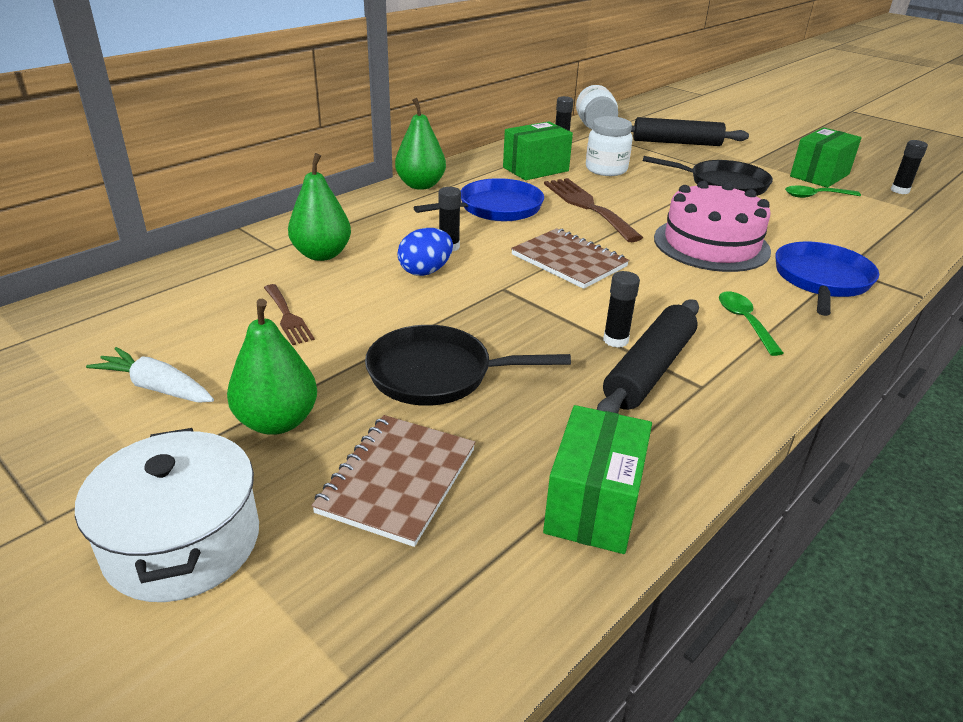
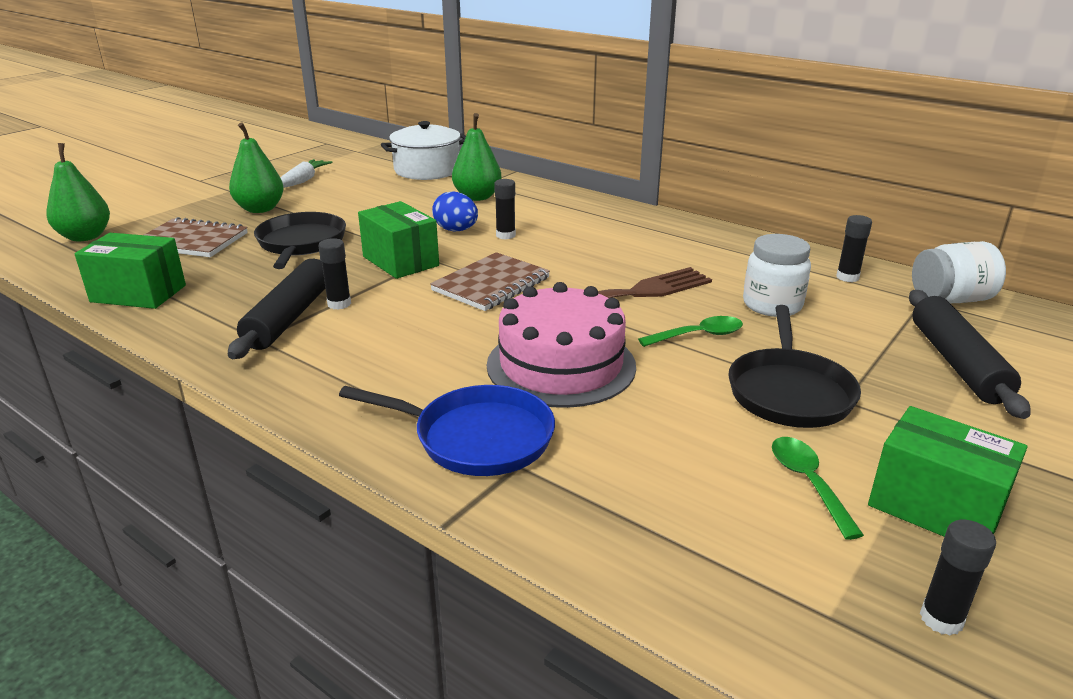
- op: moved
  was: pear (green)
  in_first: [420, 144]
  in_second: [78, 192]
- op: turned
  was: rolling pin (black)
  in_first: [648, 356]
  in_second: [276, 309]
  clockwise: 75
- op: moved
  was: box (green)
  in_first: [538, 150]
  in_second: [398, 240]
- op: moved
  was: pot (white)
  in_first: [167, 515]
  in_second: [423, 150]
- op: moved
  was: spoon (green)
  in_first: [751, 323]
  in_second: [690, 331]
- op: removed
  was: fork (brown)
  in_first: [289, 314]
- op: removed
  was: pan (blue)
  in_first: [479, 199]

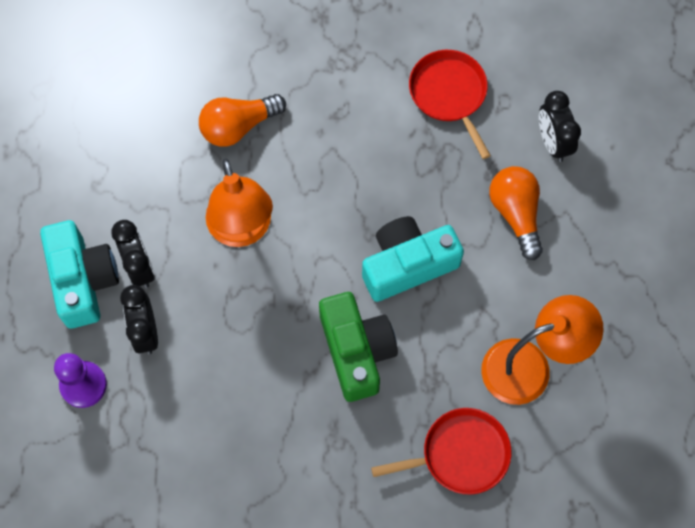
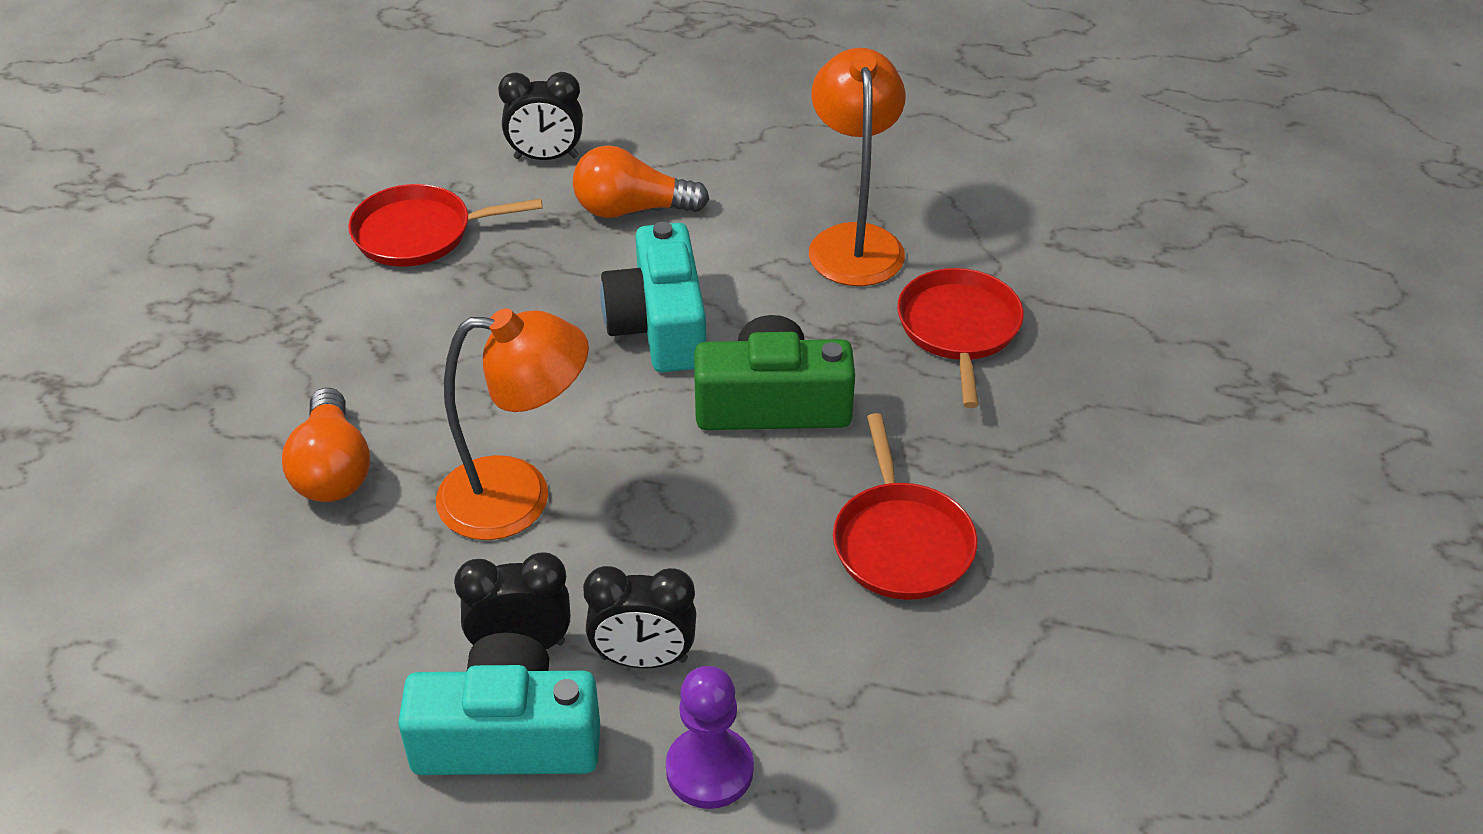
- op: added
  now: pan (red)
  in_second: [905, 506]

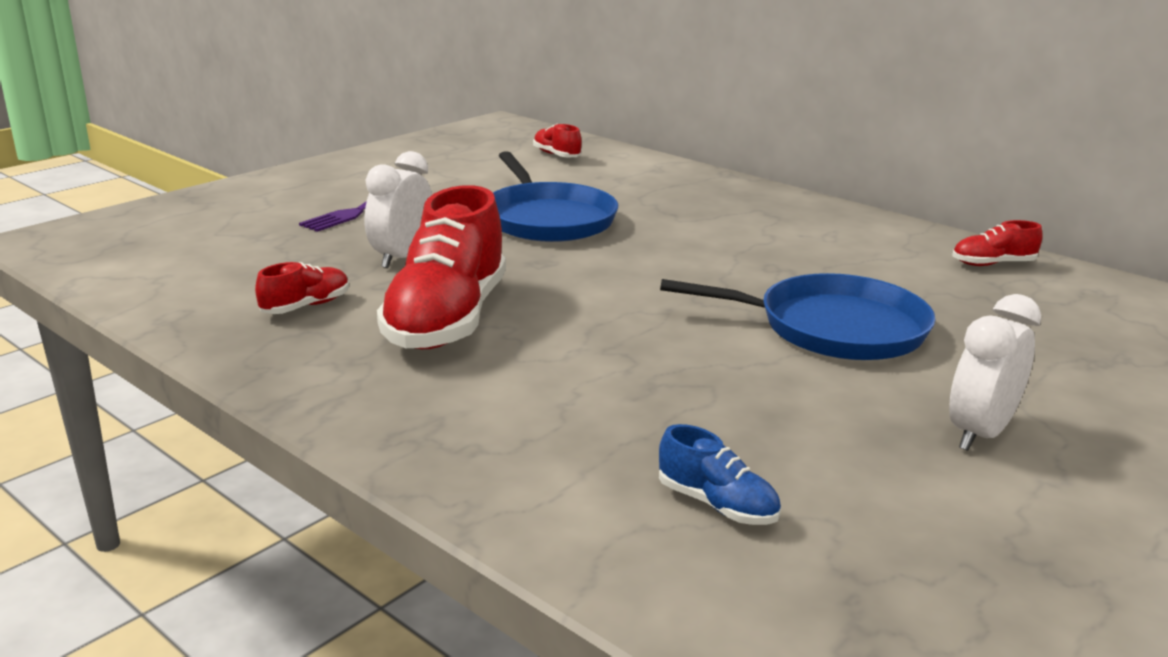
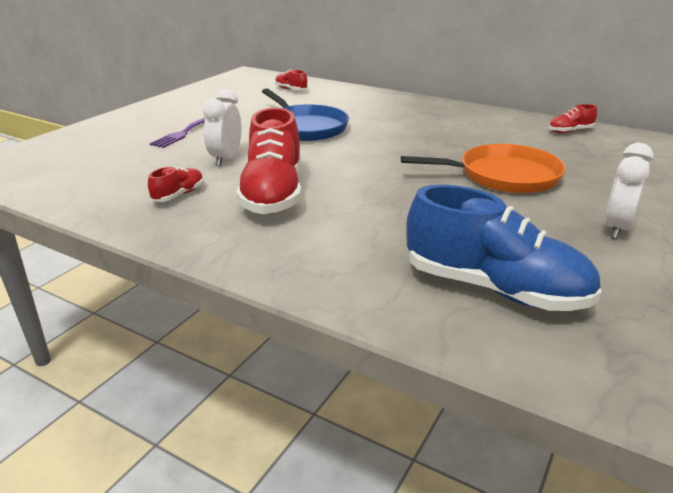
- op: recoloured
  was: pan (blue)
  now: pan (orange)
  in_first: [798, 316]
  in_second: [483, 168]
- op: resized
  was: shoe (blue)
  in_first: [720, 474]
  in_second: [504, 248]
  ratio: 2.21

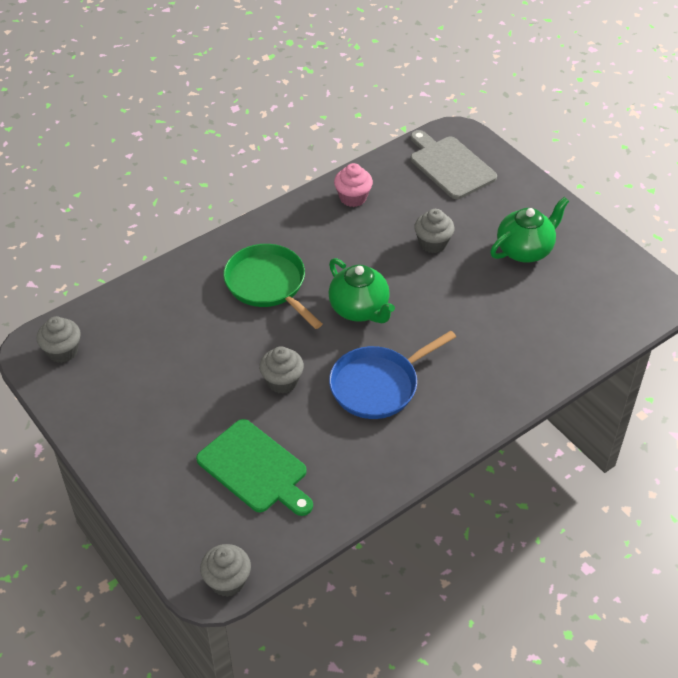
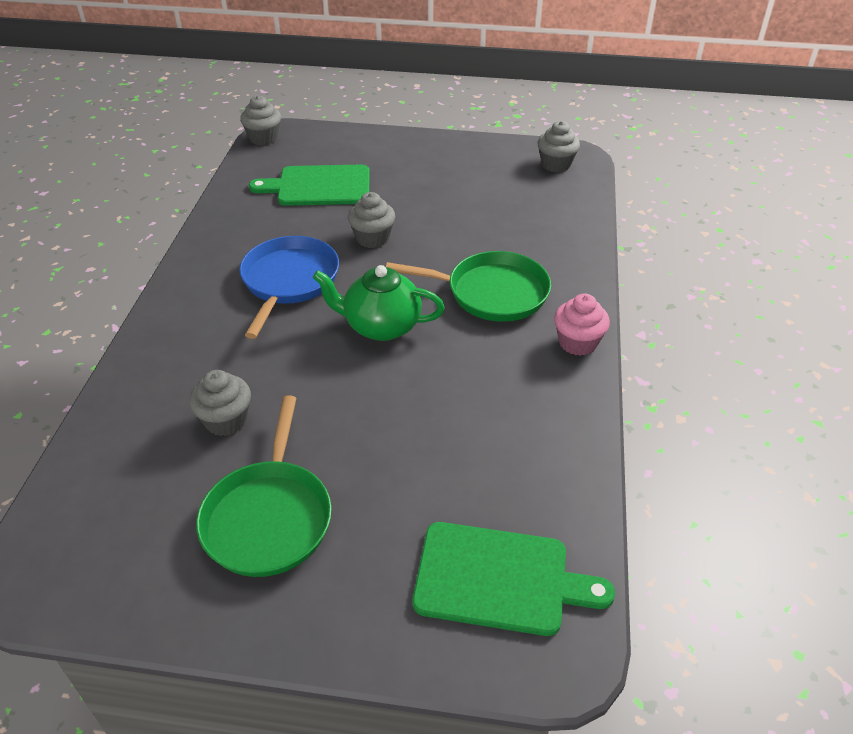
- op: moved
  was: cupcake (grey)
  in_first: [434, 231]
  in_second: [220, 403]
- op: replaced
  was: teapot (green)
  now: pan (green)
  in_first: [529, 230]
  in_second: [264, 486]
- op: recoloured
  was: cutting board (grey)
  now: cutting board (green)
  in_first: [454, 164]
  in_second: [514, 579]
- op: moved
  was: cupcake (pink)
  in_first: [353, 185]
  in_second: [582, 324]

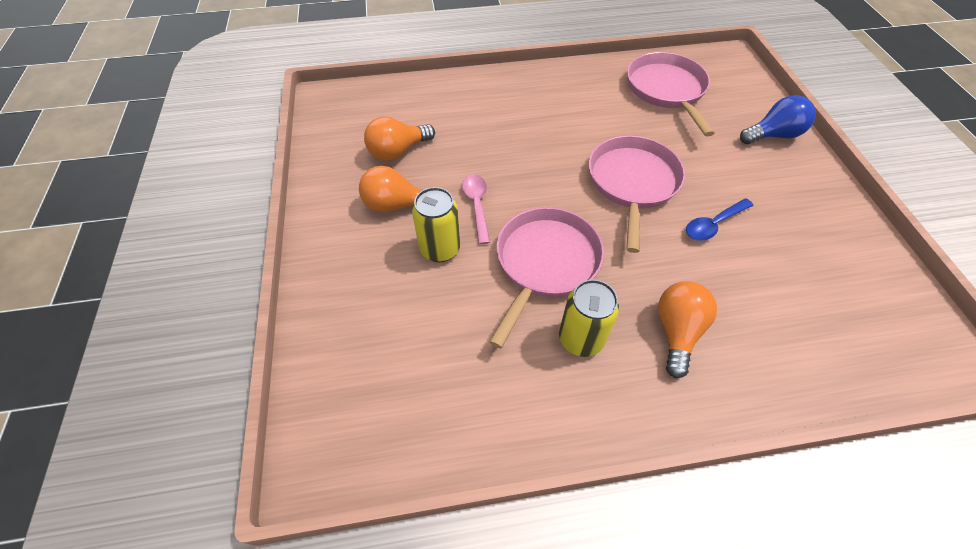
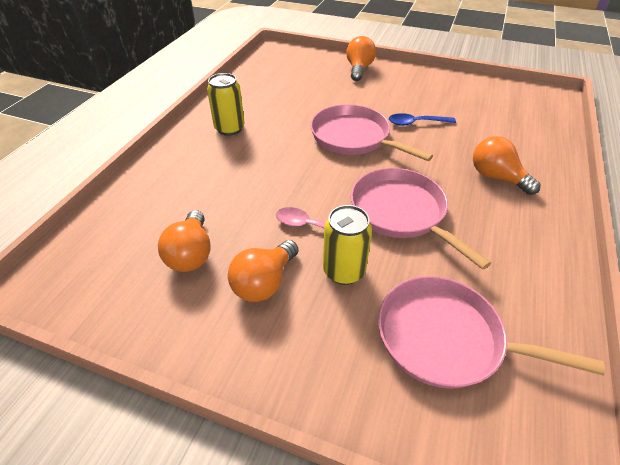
- op: moved
  was: can (yellow)
  in_first: [589, 318]
  in_second: [226, 104]
- op: recoloured
  was: light bulb (blue)
  now: light bulb (orange)
  in_first: [778, 119]
  in_second: [361, 58]
- op: moved
  was: pan (pink)
  in_first: [670, 94]
  in_second: [491, 332]
- op: turned
  was: spoon (blue)
  in_first: [720, 219]
  in_second: [422, 119]
  clockwise: 90

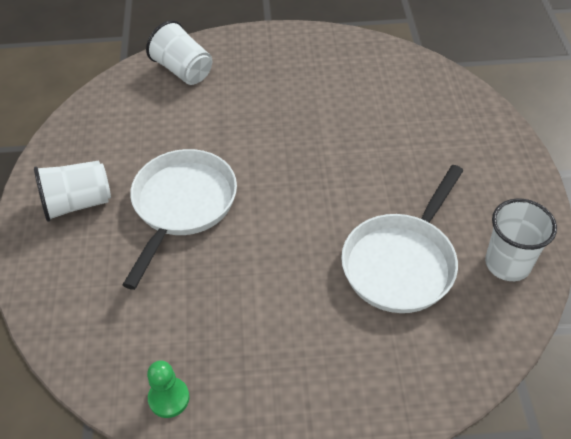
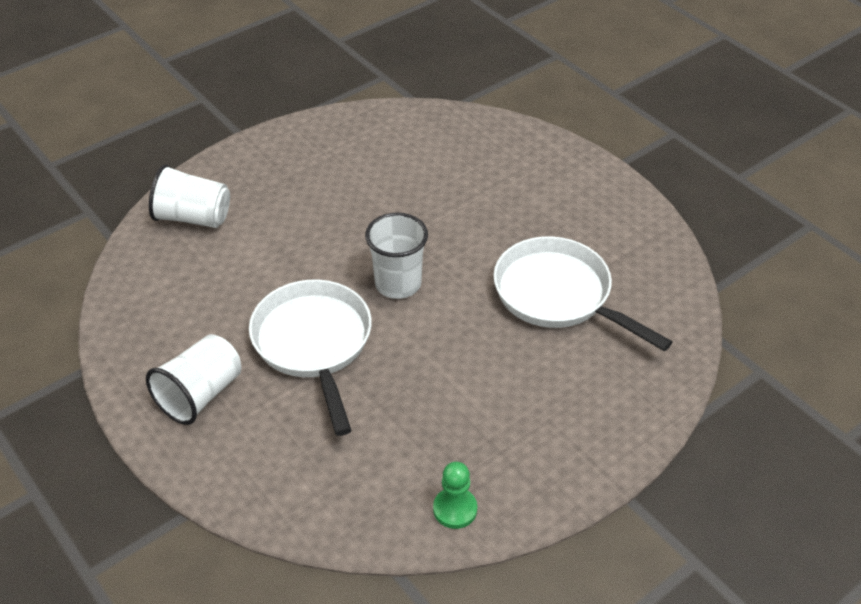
- op: moved
  was: cup (white)
  in_first: [521, 240]
  in_second: [396, 256]
- op: turned
  was: pan (white)
  in_first: [402, 239]
  in_second: [582, 293]
  clockwise: 135

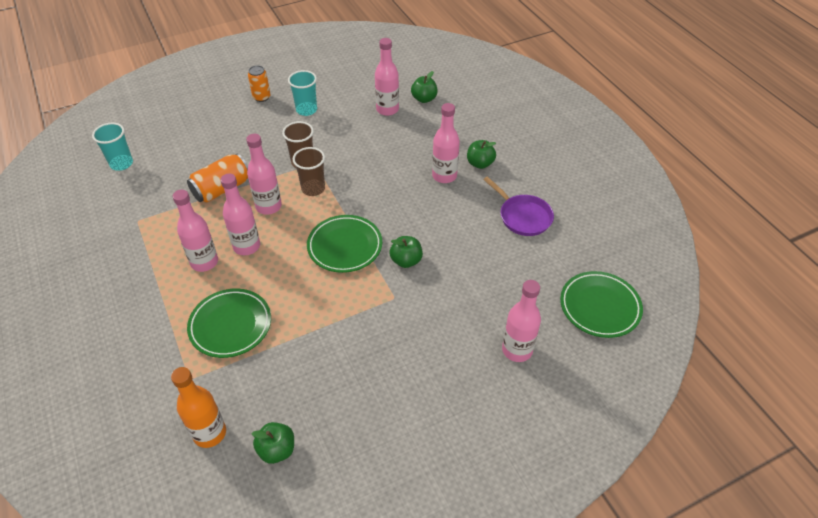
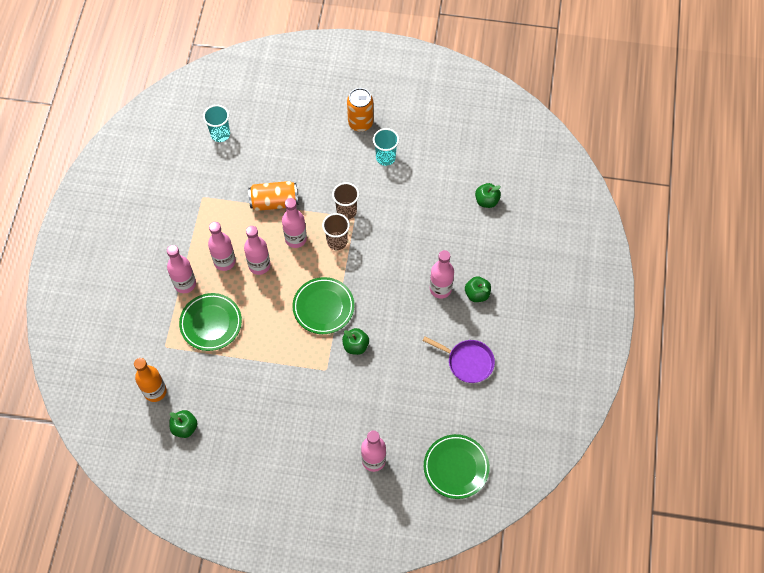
- op: moved
  was: bottle (pink)
  in_first: [387, 77]
  in_second: [181, 269]
- op: resized
  was: can (orange)
  in_first: [259, 83]
  in_second: [360, 110]
  ratio: 1.51
- op: turned
  was: pan (purple)
  in_first: [518, 206]
  in_second: [459, 360]
  clockwise: -60

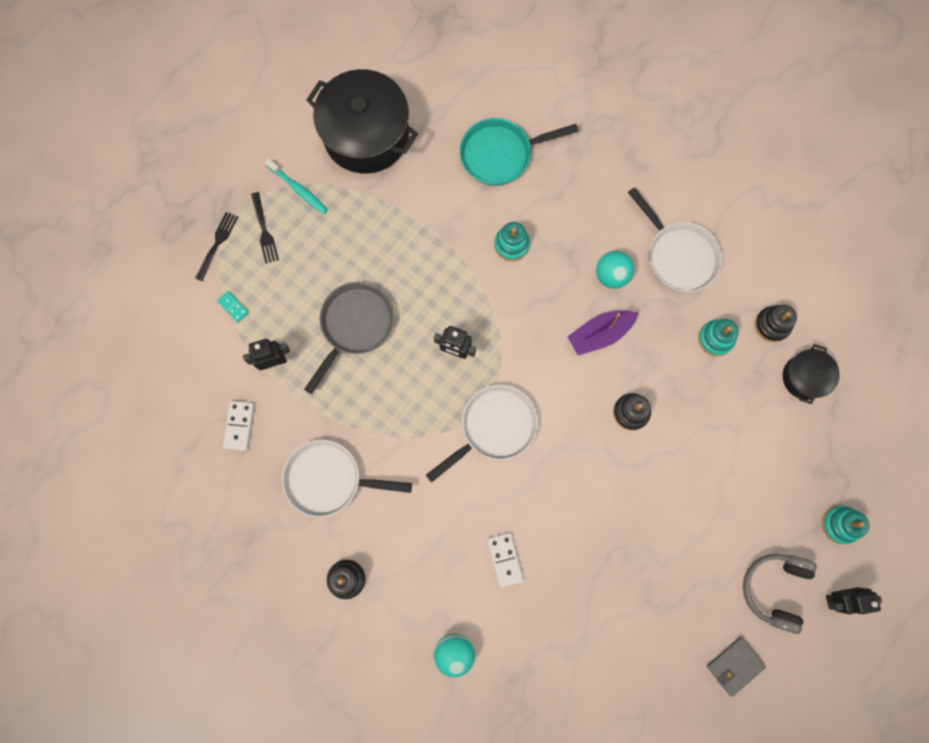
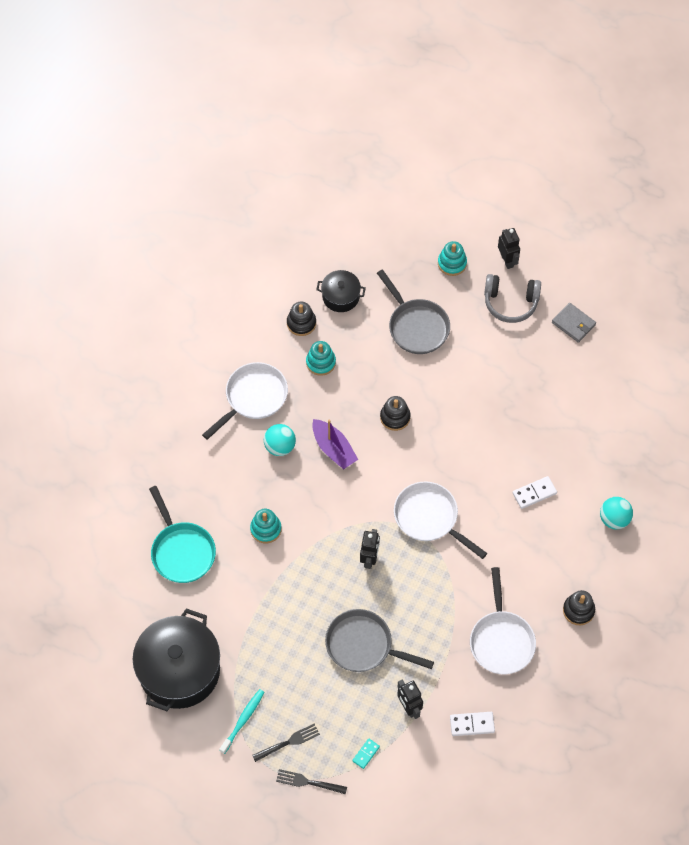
- op: added
  now: pan (grey)
  in_second: [413, 311]

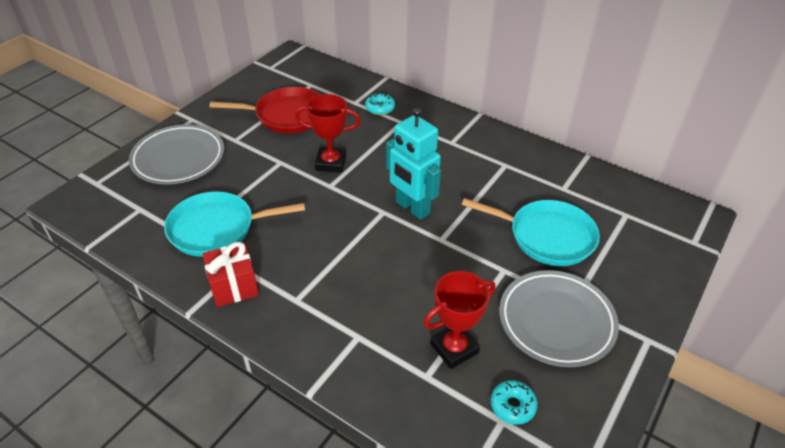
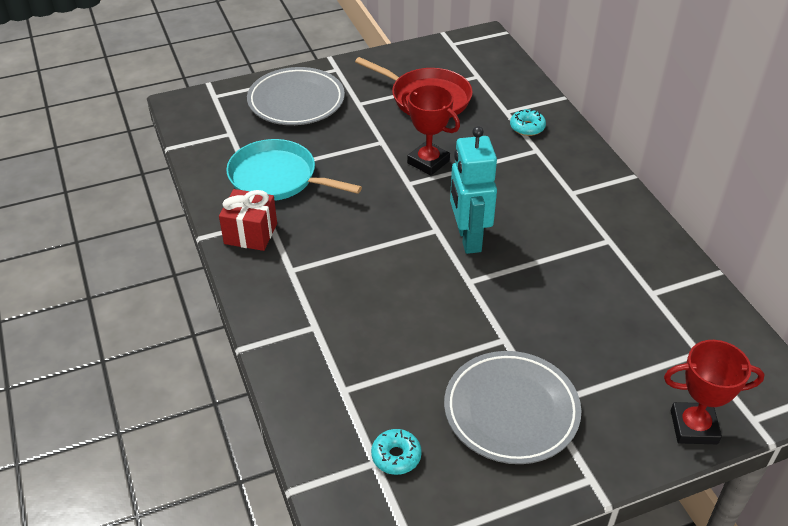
- op: moved
  was: trophy (red)
  in_first: [459, 320]
  in_second: [714, 392]
- op: removed
  was: pan (turquoise)
  in_first: [531, 232]

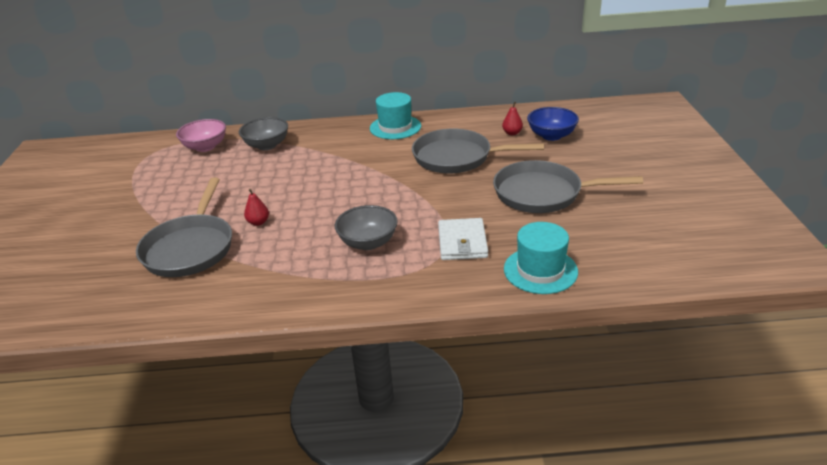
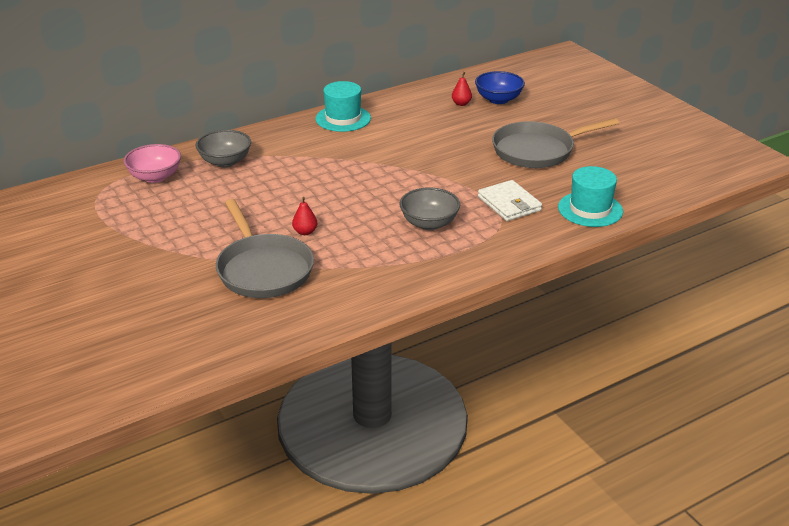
- op: removed
  was: pan (grey)
  in_first: [478, 151]

